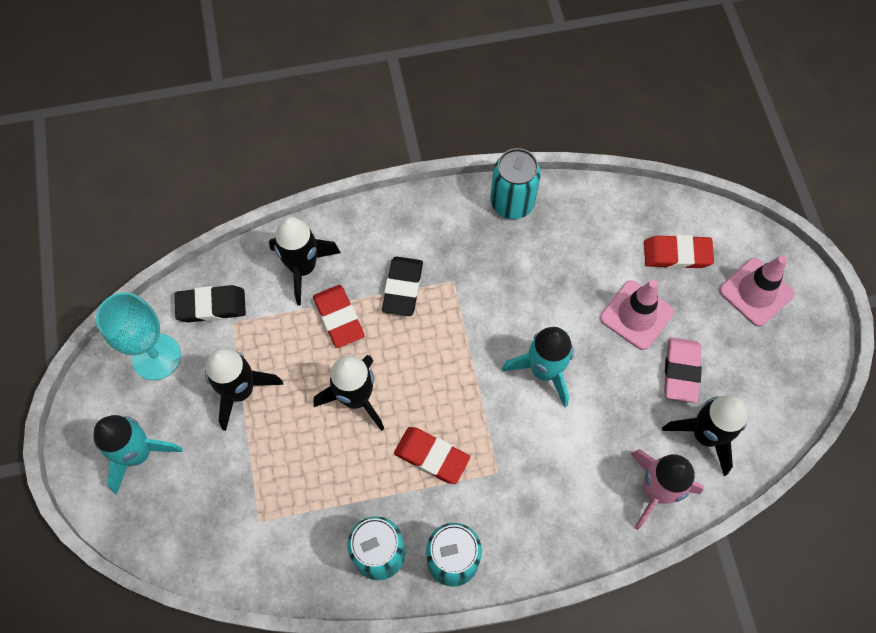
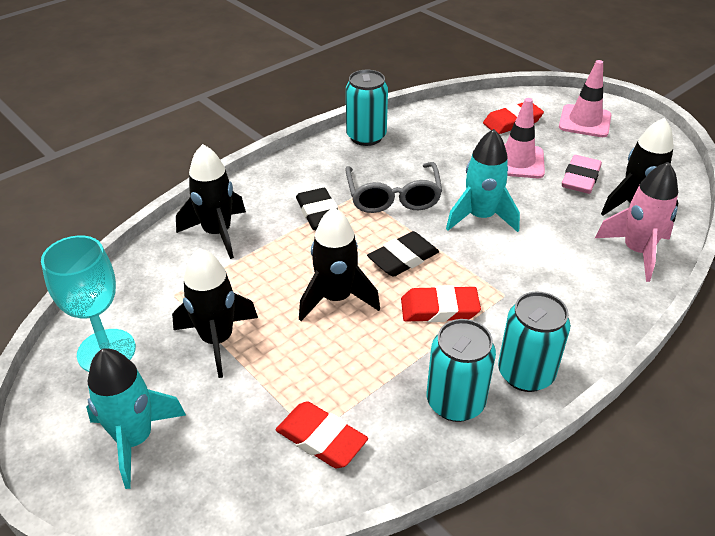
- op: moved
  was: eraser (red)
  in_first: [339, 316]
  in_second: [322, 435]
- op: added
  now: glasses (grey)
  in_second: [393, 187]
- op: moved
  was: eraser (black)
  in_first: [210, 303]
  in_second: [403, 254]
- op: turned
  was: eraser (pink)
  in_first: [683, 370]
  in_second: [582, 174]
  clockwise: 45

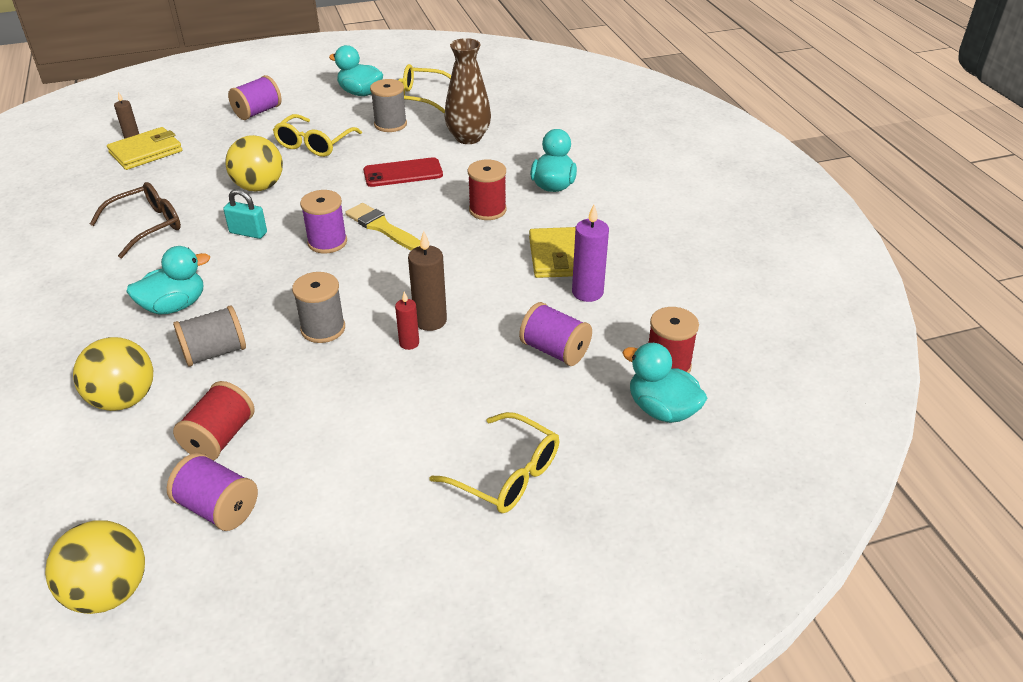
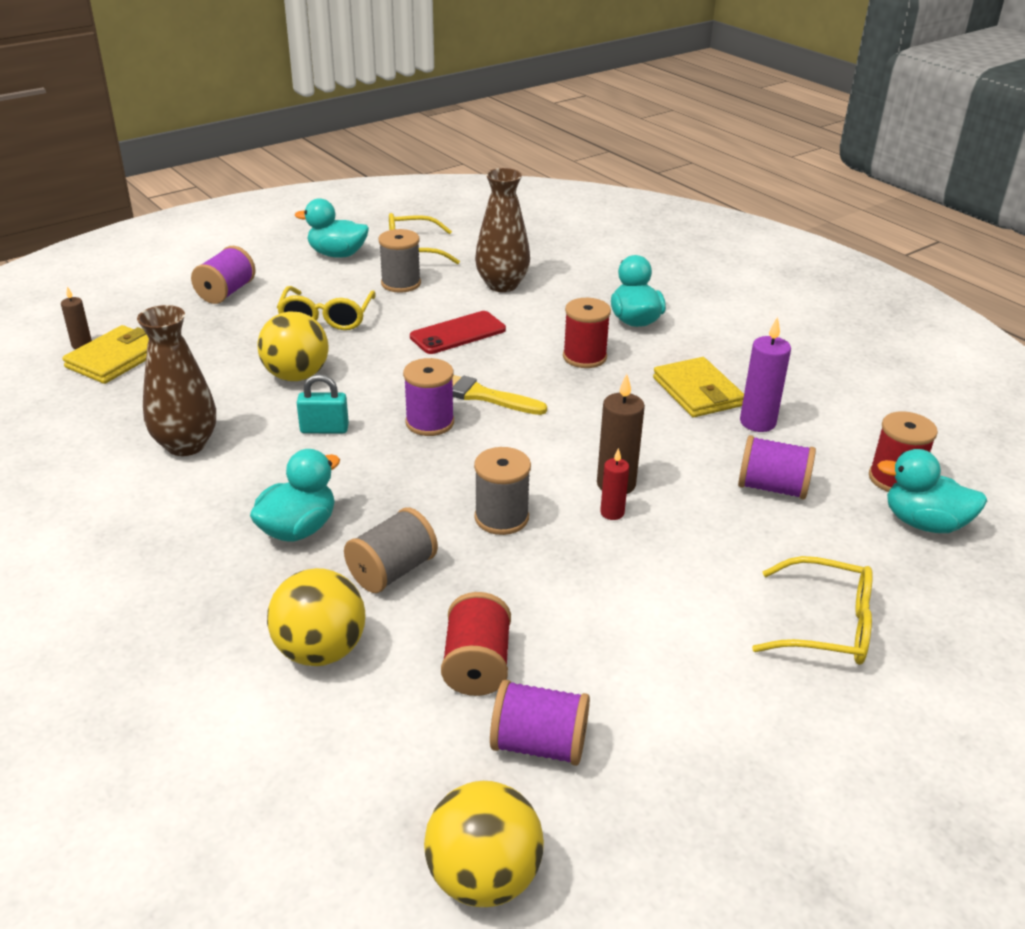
- op: replaced
  was: glasses (brown)
  now: vase (brown)
  in_first: [135, 220]
  in_second: [176, 380]

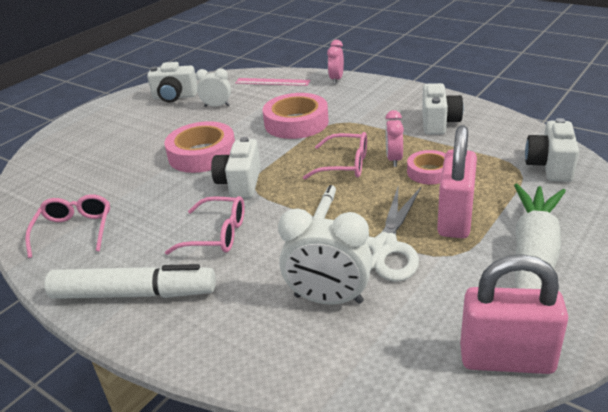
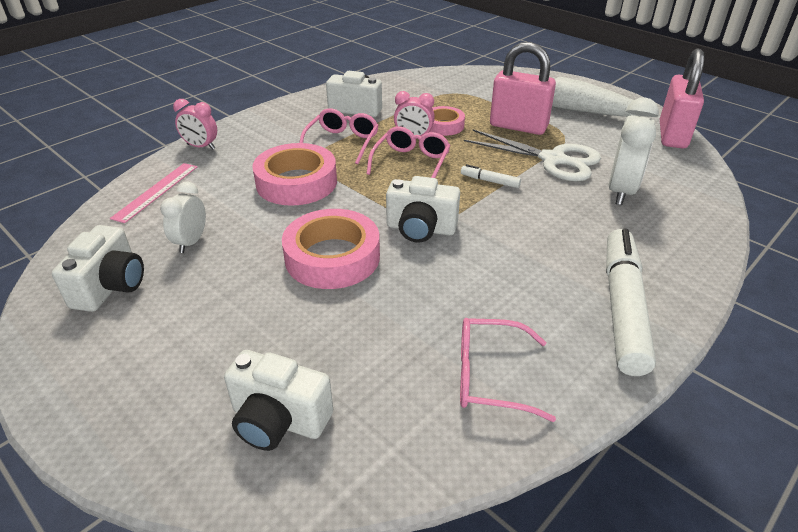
- op: moved
  was: camera (white)
  in_first: [552, 150]
  in_second: [278, 400]
- op: moved
  was: glasses (pink)
  in_first: [205, 225]
  in_second: [339, 136]

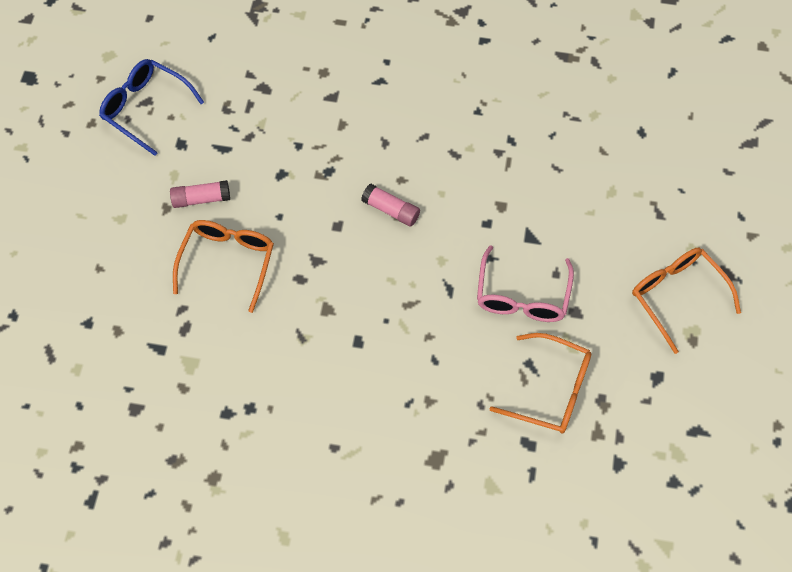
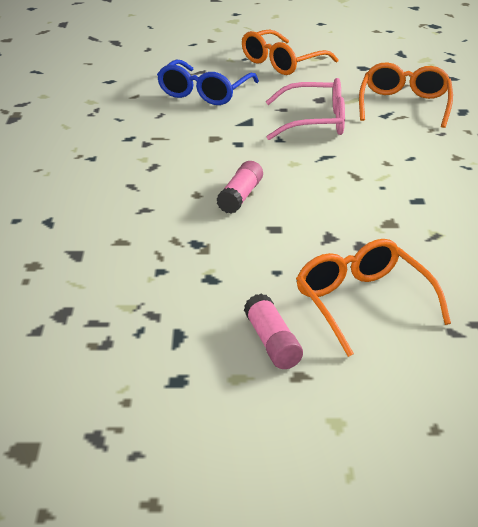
- op: moved
  was: glasses (blue)
  in_first: [151, 107]
  in_second: [208, 82]
- op: turned
  was: glasses (orange)
  in_first: [223, 266]
  in_second: [373, 298]
  clockwise: 60

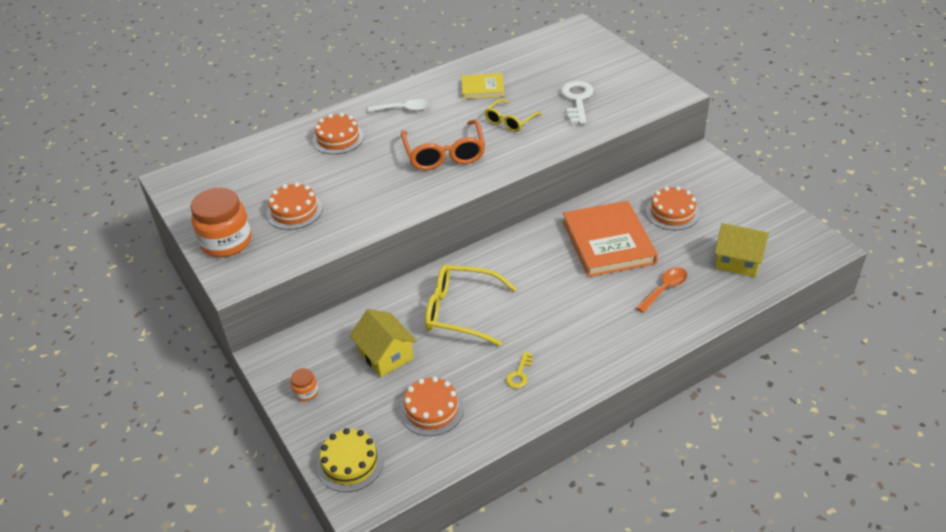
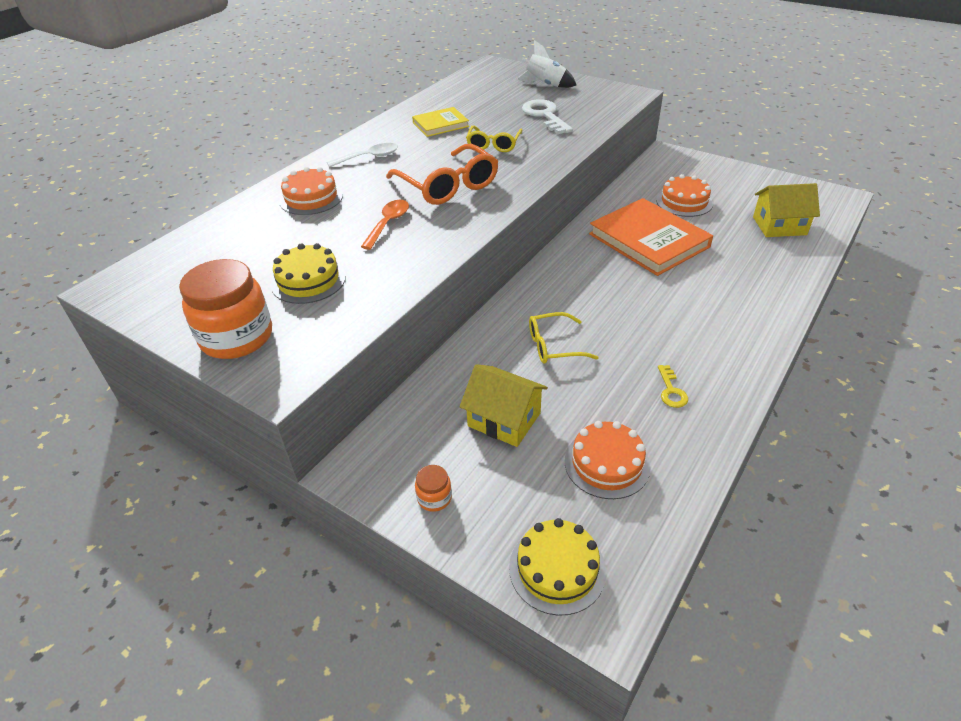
- op: recoloured
  was: cake (orange)
  now: cake (yellow)
  in_first: [294, 206]
  in_second: [308, 273]
- op: moved
  was: spoon (orange)
  in_first: [661, 290]
  in_second: [385, 225]
- op: added
  now: rocket (white)
  in_second: [546, 64]
- op: resized
  was: glasses (yellow)
  in_first: [471, 305]
  in_second: [564, 338]
  ratio: 0.61

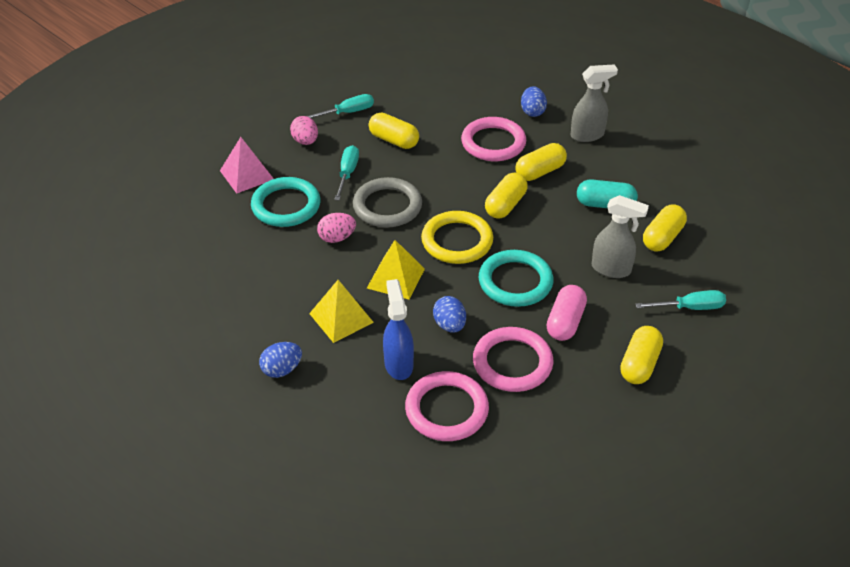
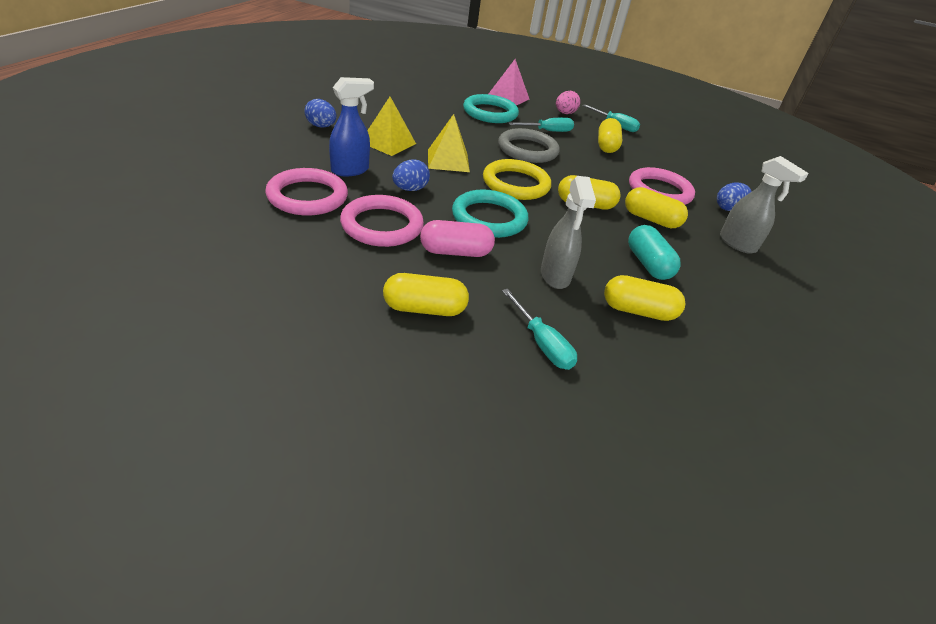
- op: removed
  was: egg (pink)
  in_first: [336, 228]

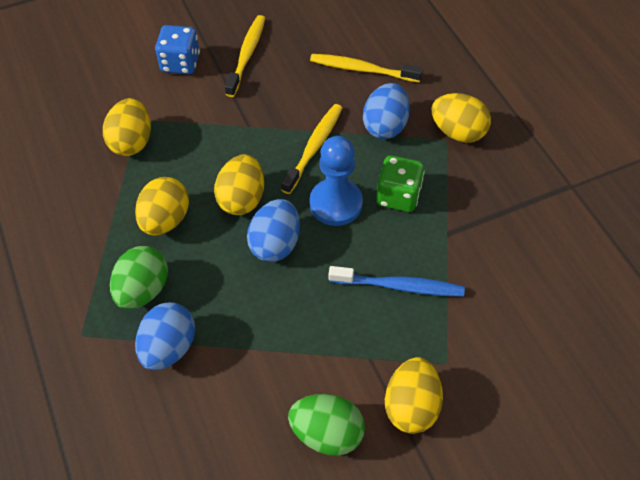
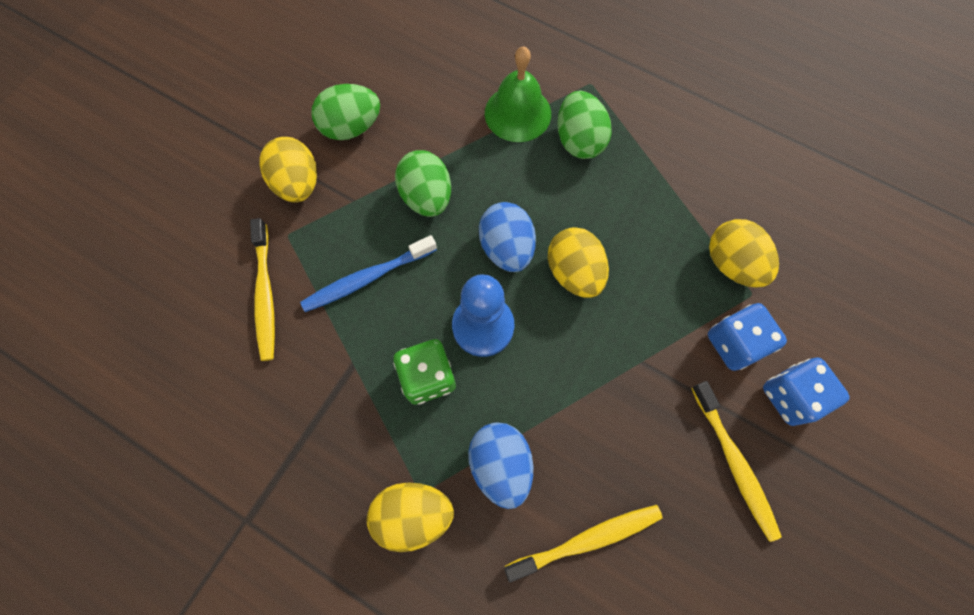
- op: moved
  was: toothbrush (yellow)
  in_first: [311, 149]
  in_second: [262, 289]
- op: added
  now: egg (green)
  in_second: [423, 183]
- op: replaced
  was: egg (blue)
  now: bell (green)
  in_first: [165, 336]
  in_second: [518, 94]
- op: added
  now: dice (blue)
  in_second: [747, 337]
- op: removed
  was: egg (yellow)
  in_first: [162, 206]

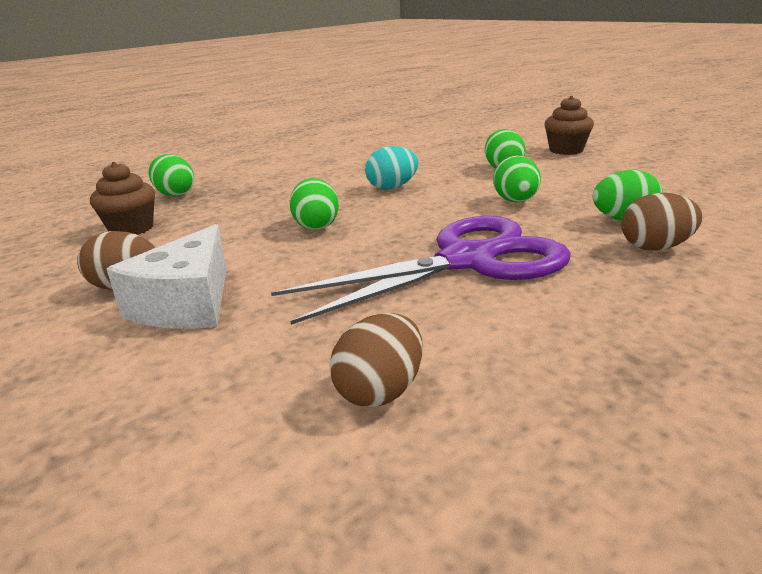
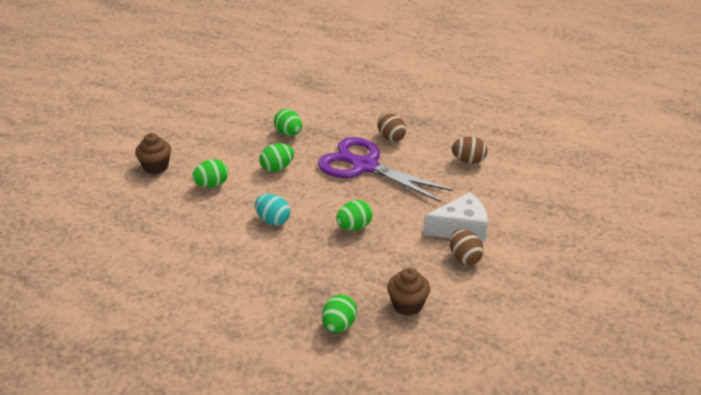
- op: moved
  was: egg (brown)
  in_first: [661, 222]
  in_second: [391, 127]

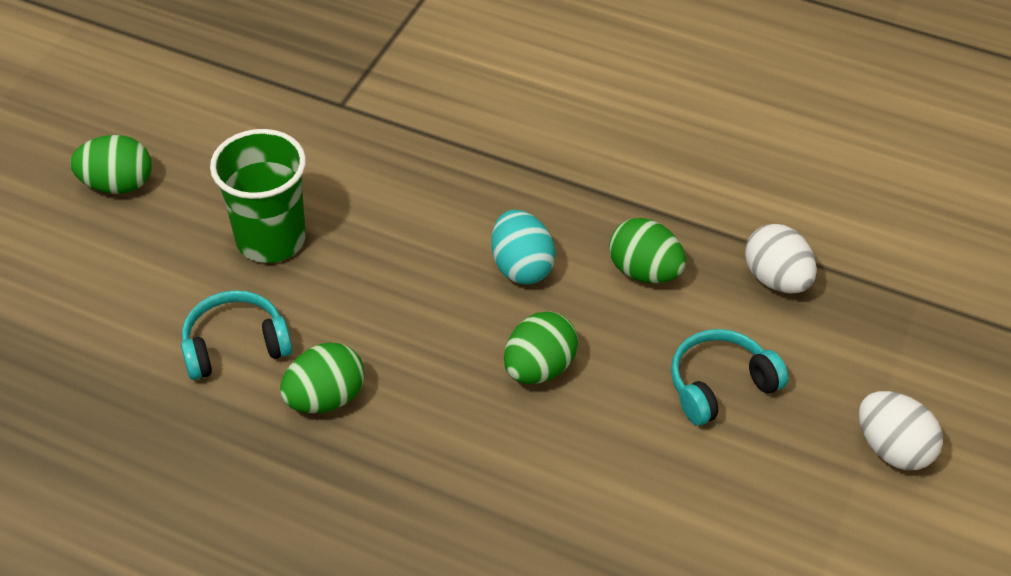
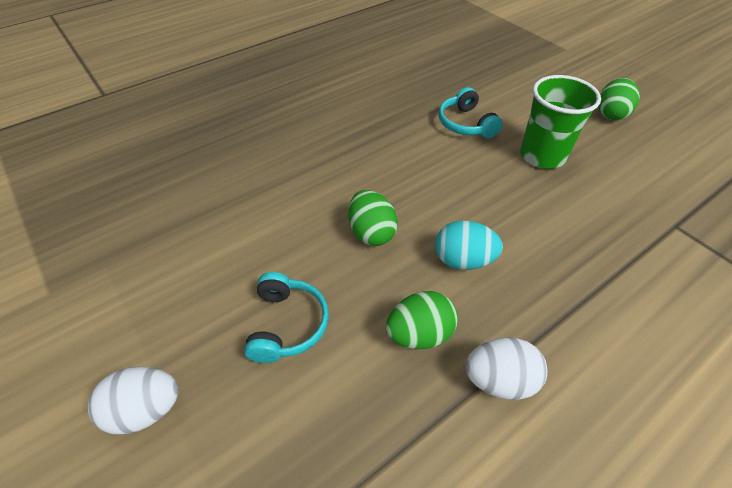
- op: turned
  was: headphones (turquoise)
  in_first: [236, 335]
  in_second: [471, 112]
  clockwise: 150
- op: moved
  was: egg (white)
  in_first: [781, 259]
  in_second: [506, 368]
- op: removed
  was: egg (green)
  in_first: [322, 377]

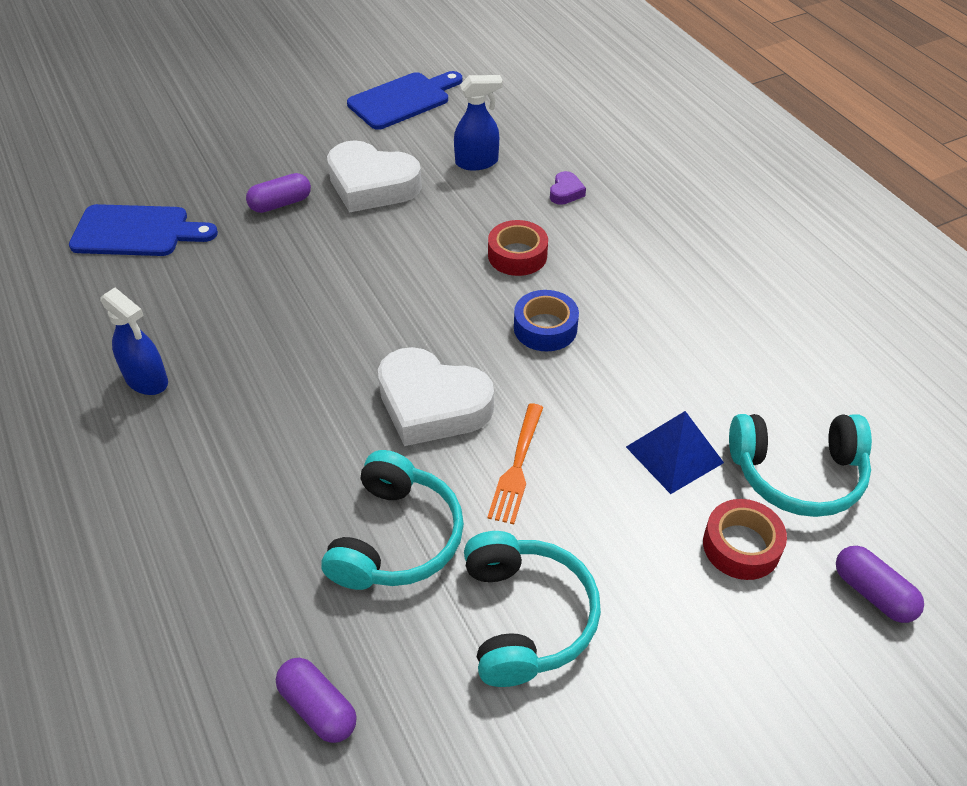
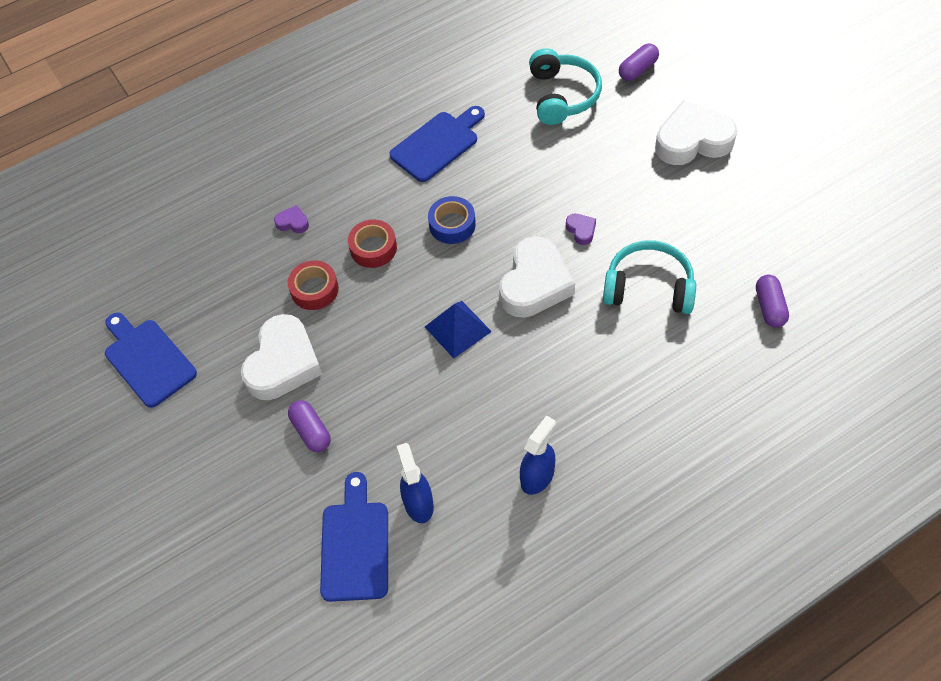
- op: moved
  was: tape (red)
  in_first: [745, 539]
  in_second: [313, 285]
- op: added
  now: cutting board (blue)
  in_second: [437, 144]
- op: moved
  was: spray bottle (blue)
  in_first: [478, 122]
  in_second: [415, 483]
- op: moved
  was: pyramid (blue)
  in_first: [675, 452]
  in_second: [458, 329]
- op: replaced
  was: fork (orange)
  now: heart (purple)
  in_first: [515, 463]
  in_second: [581, 229]
- op: added
  now: heart (white)
  in_second: [696, 132]
- op: turned
  was: capsule (purple)
  in_first: [316, 700]
  in_second: [772, 301]
  clockwise: -45
- op: removed
  was: headphones (turquoise)
  in_first: [532, 609]

